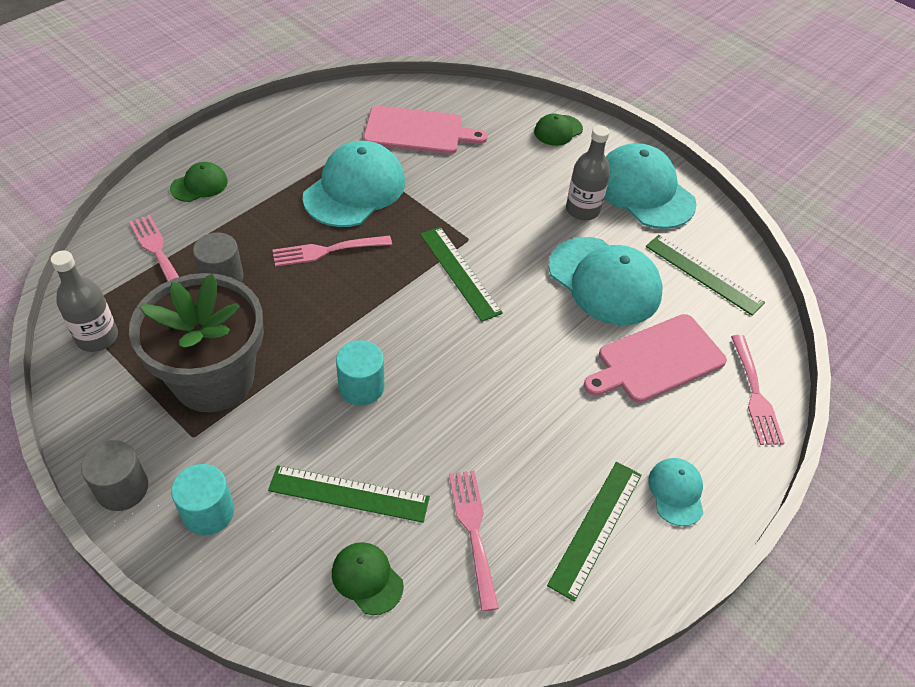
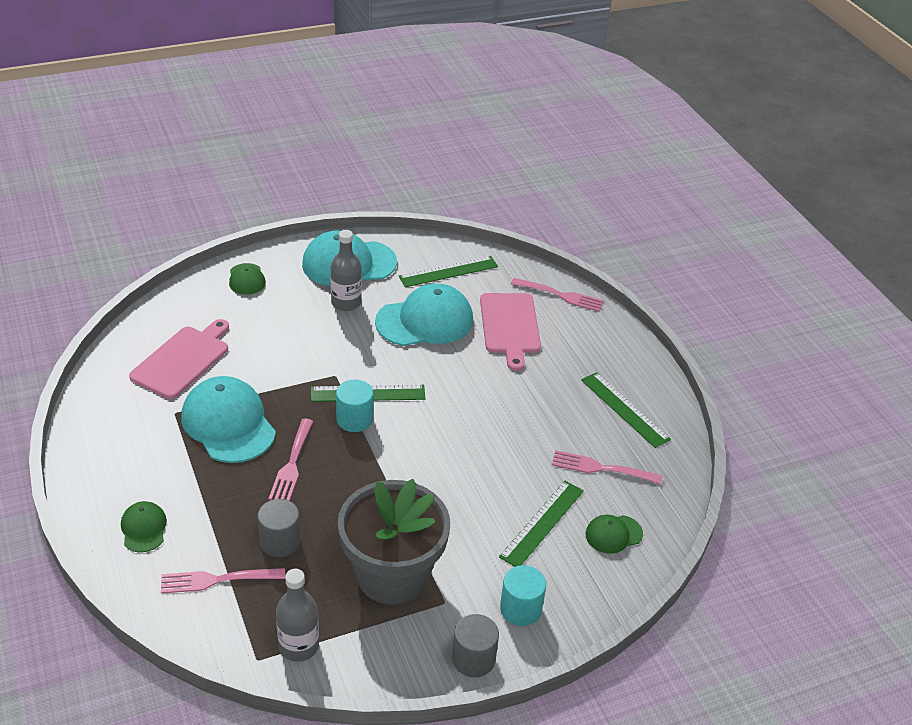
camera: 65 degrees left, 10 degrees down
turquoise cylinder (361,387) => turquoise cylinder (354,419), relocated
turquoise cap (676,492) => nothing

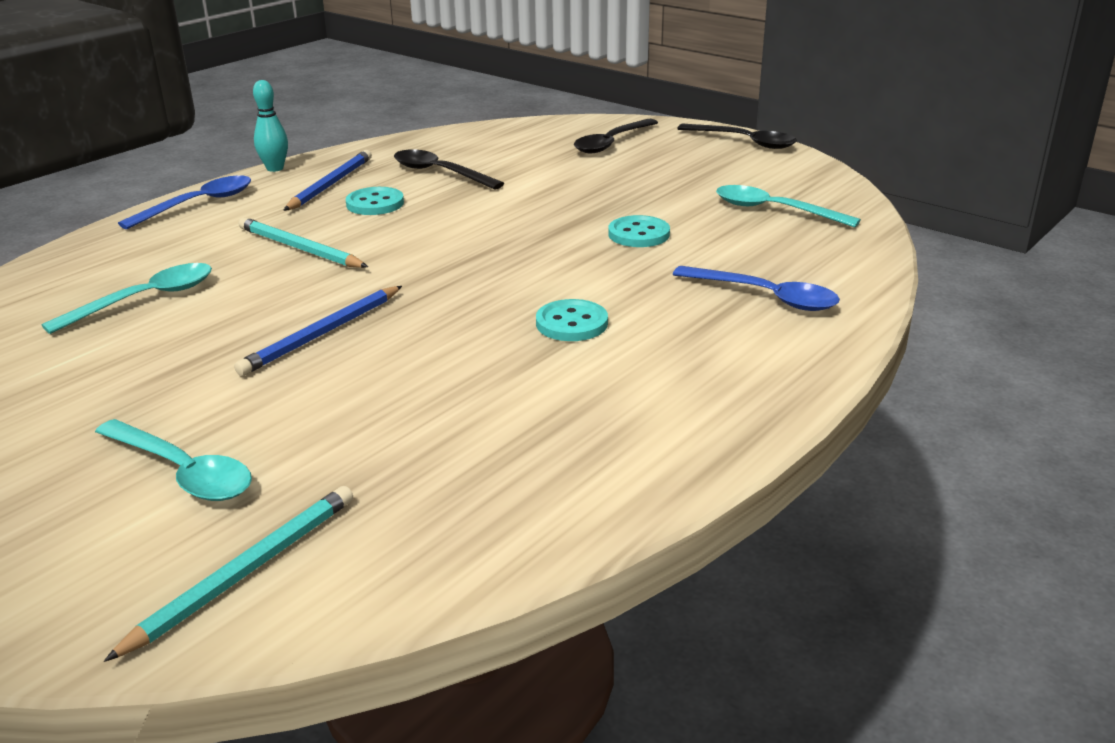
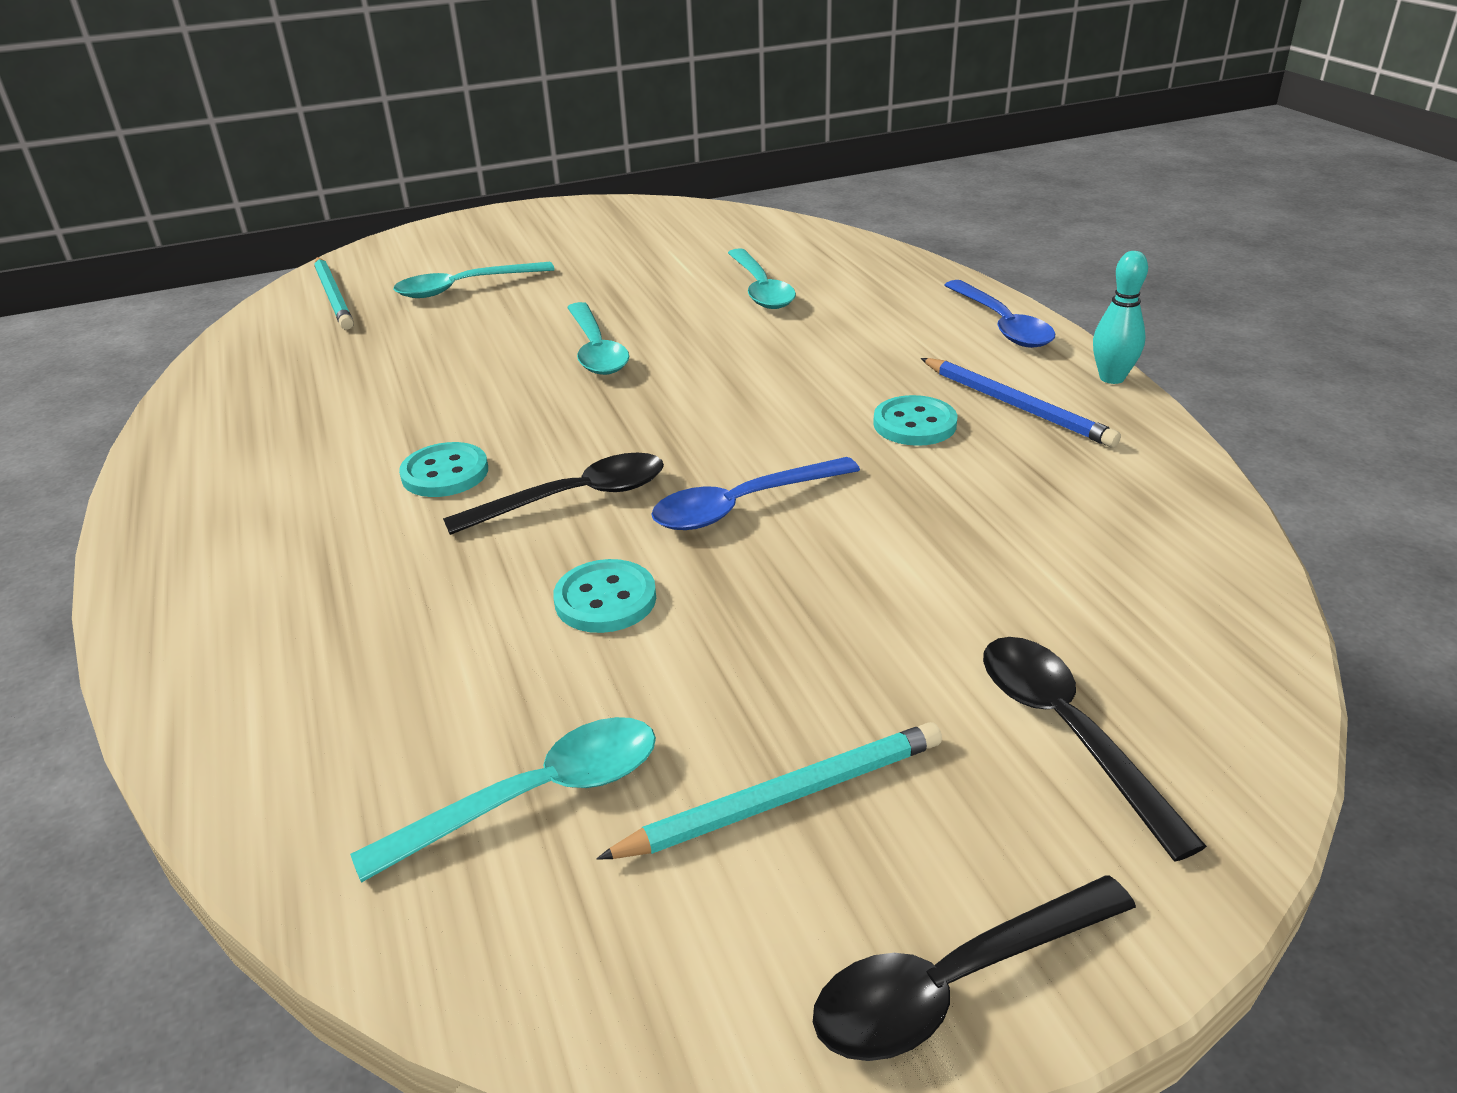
camera: 120 degrees right, 5 degrees up
blue pencil (322,334) => turquoise spoon (596,350)
turquoise pencil (299,248) => turquoise pencil (783,797), relocated
black spoon (439,173) => black spoon (575,498), relocated
blue spoon (766,297) => blue spoon (741,506), relocated

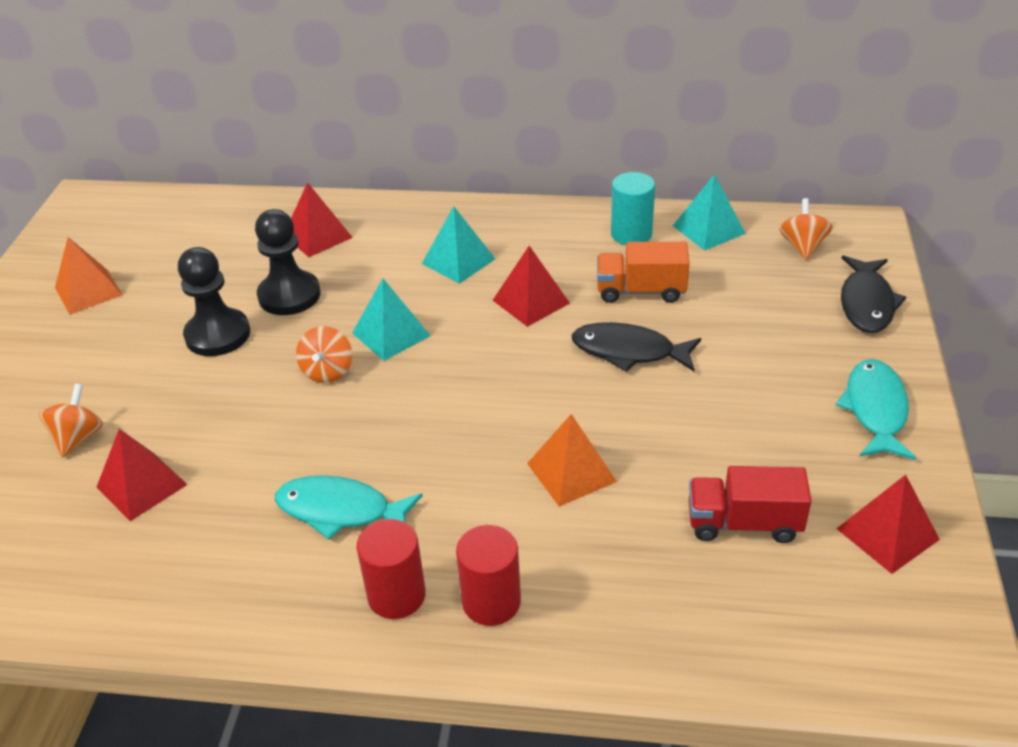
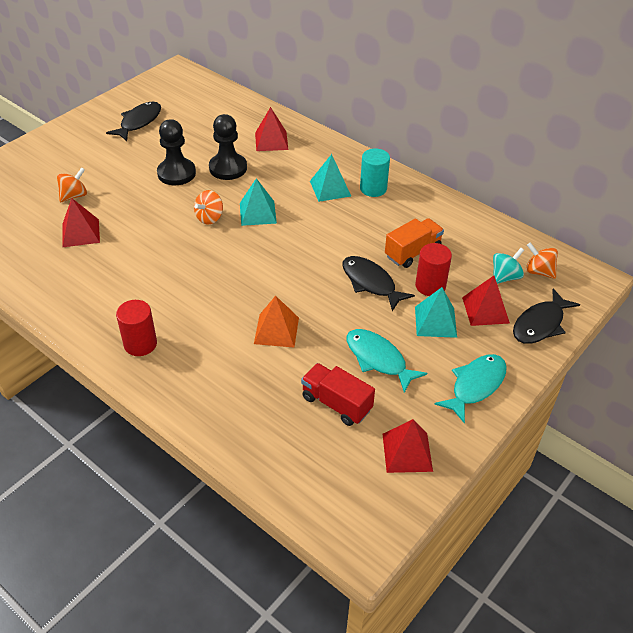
camera: 30 degrees right, 5 degrees up
orange pyramid (88,291) => black fish (139,122)
turquoise fish (340,510) => turquoise fish (378,359), relocated
red cylinder (491,602) => red cylinder (430,286), relocated
red pyramid (531,301) => red pyramid (485,310), relocated
orange truck (641,291) => orange truck (412,252), 105 degrees clockwise
turquoise cylinder (631,234) => turquoise cylinder (373,188), relocated
turquoise pyramid (708,229) => turquoise pyramid (435,322), relocated
orange spinning top (802,246) => orange spinning top (538,271), 90 degrees counterclockwise
nothing => turquoise spinning top (505,277)

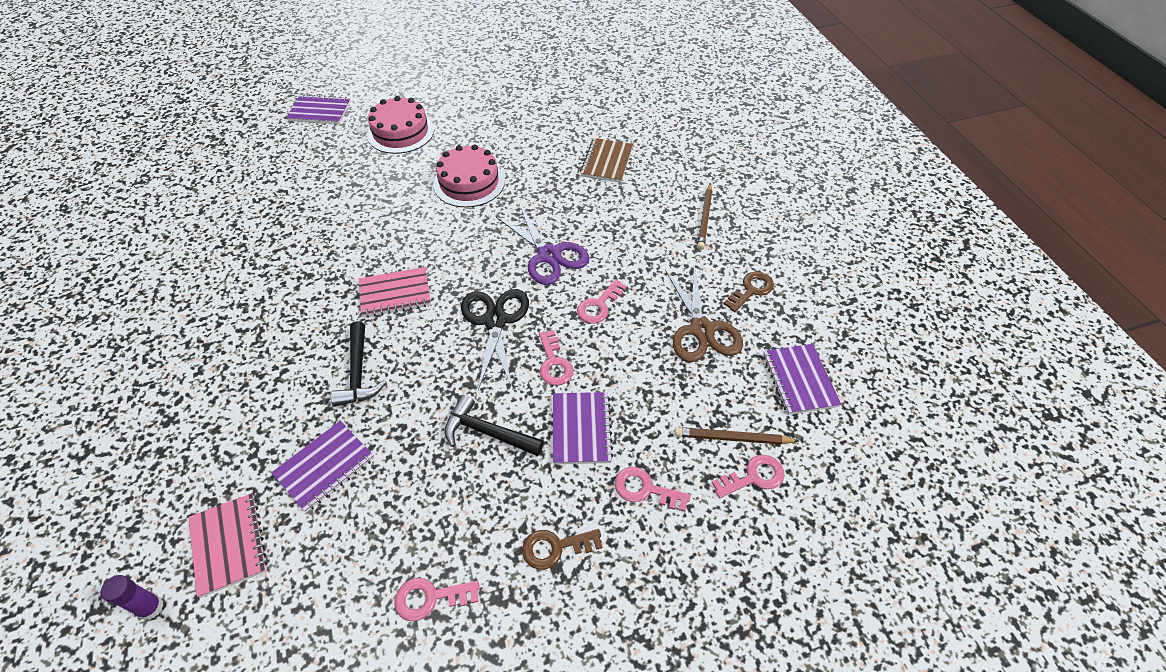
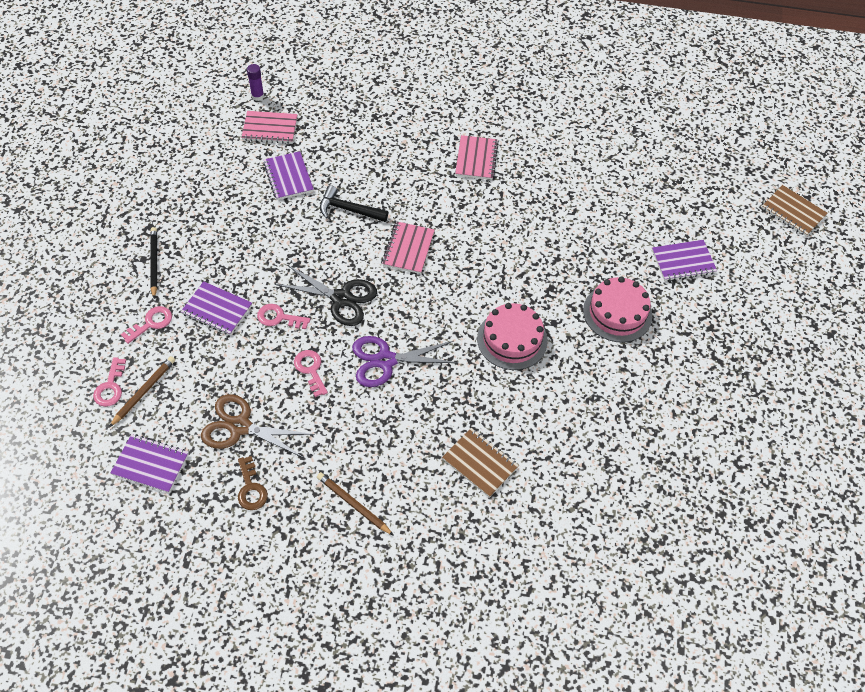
camera: 115 degrees right, 5 degrees up
purple notebook (320,111) => purple notebook (683,262), 45 degrees clockwise
pink key (430,598) => nothing
black hammer (487,432) => nothing
brown key (555,547) => black pencil (154,263)
nothing => pink notebook (476,159)
nothing => brown notebook (793,212)

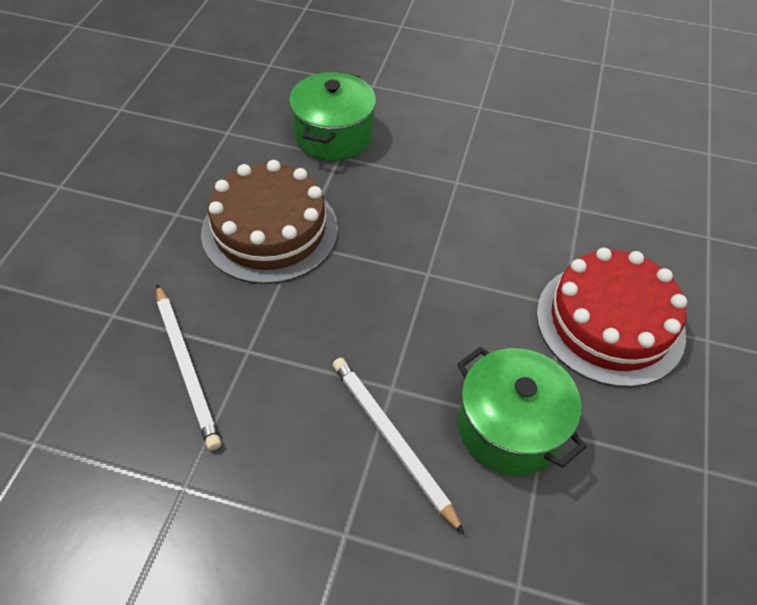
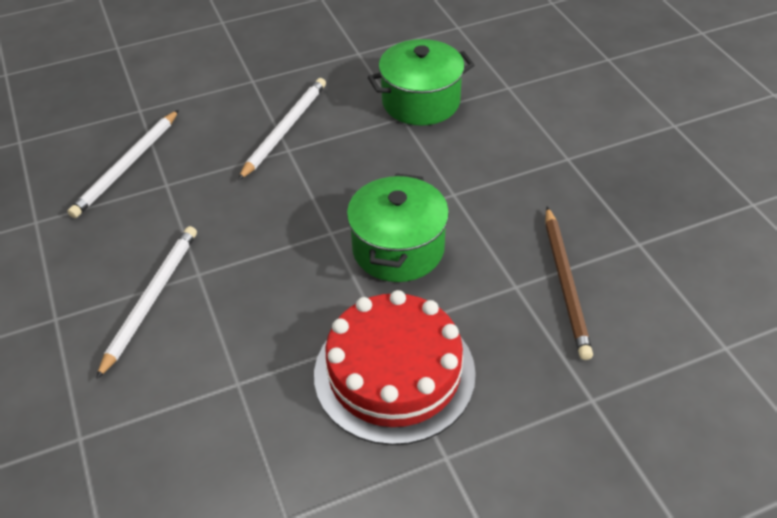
camera: 55 degrees right, 5 degrees down
brown cake (270,230) => white pencil (285,129)
green pot (509,428) => green pot (398,249), relocated
nothing => brown pencil (565,284)

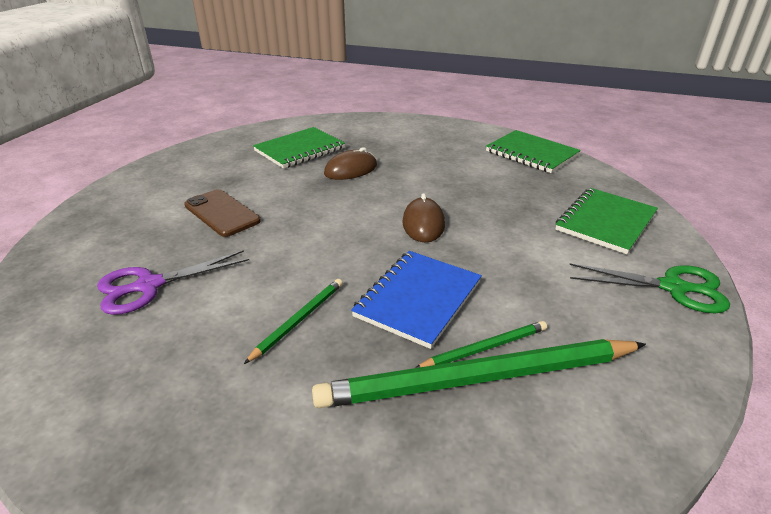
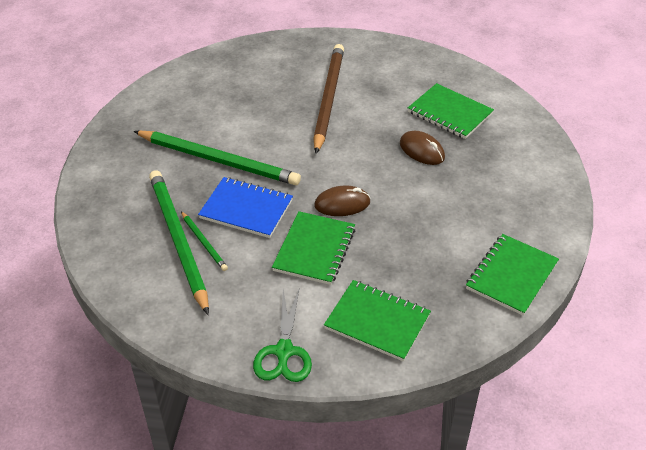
camera: 80 degrees right, 10 degrees up
purple scissors (148,286) => nothing
brown phone (221,213) => brown pencil (328,99)
green pencil (299,320) => green pencil (218,160), x2.16
nothing => green notebook (314,250)

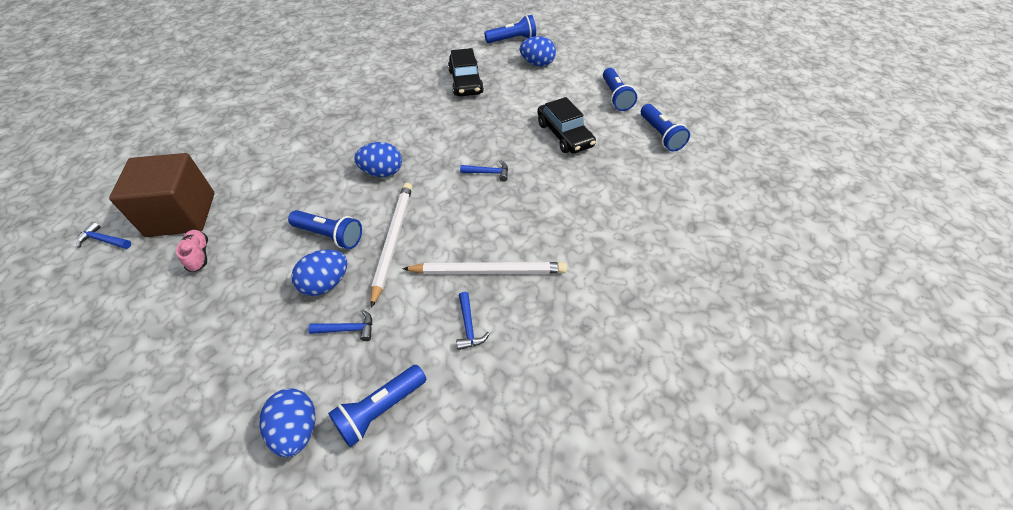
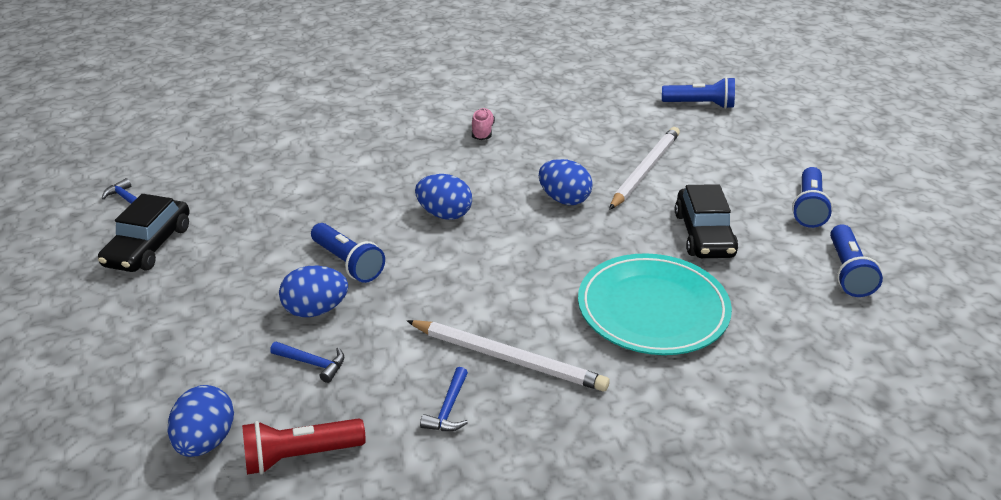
camera: 25 degrees right, 15 degrees down
brown cube (181,214) => nothing
pink shoe (199,255) => pink shoe (482,132), relocated
blue flashlight (380,410) => red flashlight (300,456)
white pencil (393,240) => white pencil (645,170), relocated
black car (465,82) => black car (149,246), relocated
blue hammer (488,173) => nothing
blue egg (537,64) => blue egg (564,199), relocated
nothing => turquoise plate (652,309)

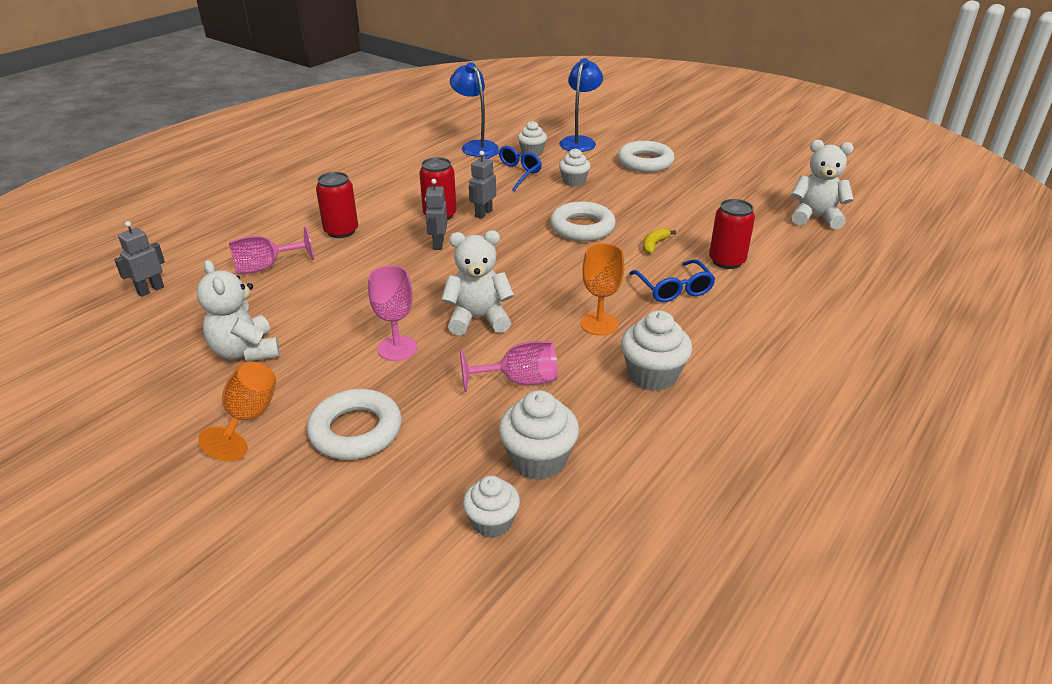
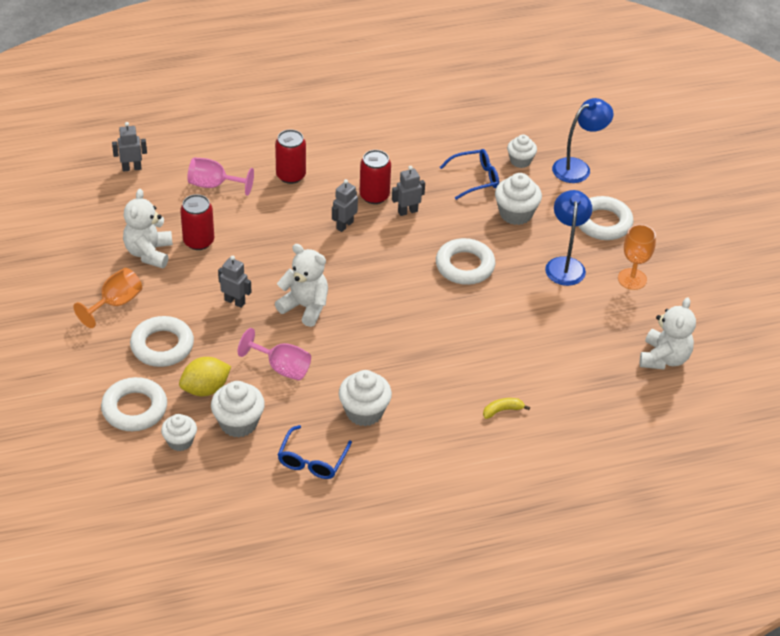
camera: 35 degrees right, 10 degrees up
pink goblet (397,348) => grey robot (235,301)
blue lamp (475,146) => blue lamp (565,265), relocated
white cupcake (574,181) => white cupcake (515,213), x1.52
orange goblet (599,324) => orange goblet (632,279), relocated
blue glasses (674,289) => blue glasses (312,460), relocated
yellow banana (654,245) => yellow banana (502,410), relocated
red can (726,261) => red can (198,241), relocated
white teddy bear (815,217) => white teddy bear (664,358), 60 degrees clockwise
nothing => white ring (134,409)
nothing => yellow lemon (205,389)

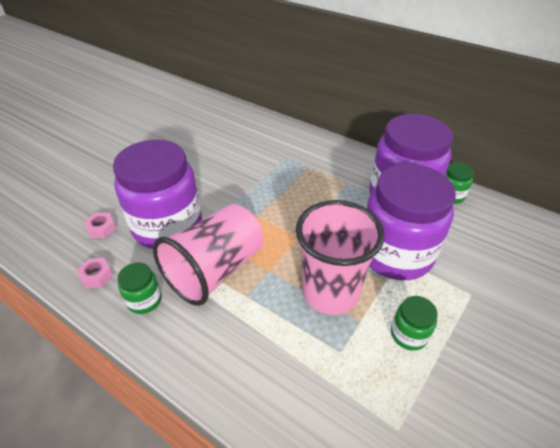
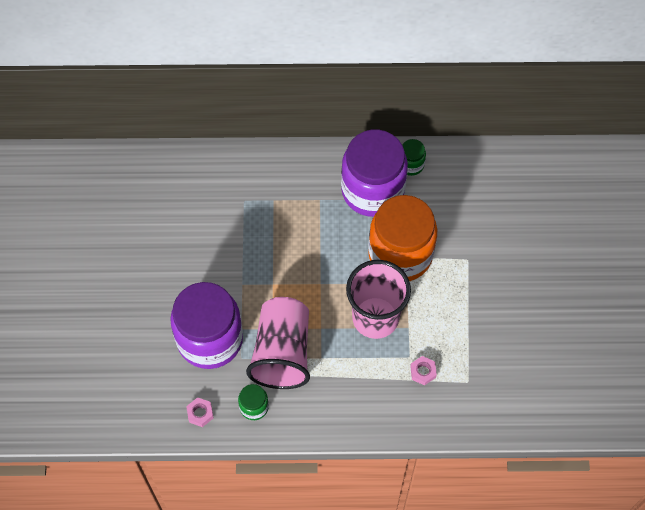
camera: 35 degrees left, 20 degrees up
pink nut (101,228) => pink nut (423,372), relocated
purple jar (395,253) => orange jar (400,254)
green jar (408,334) => nothing

